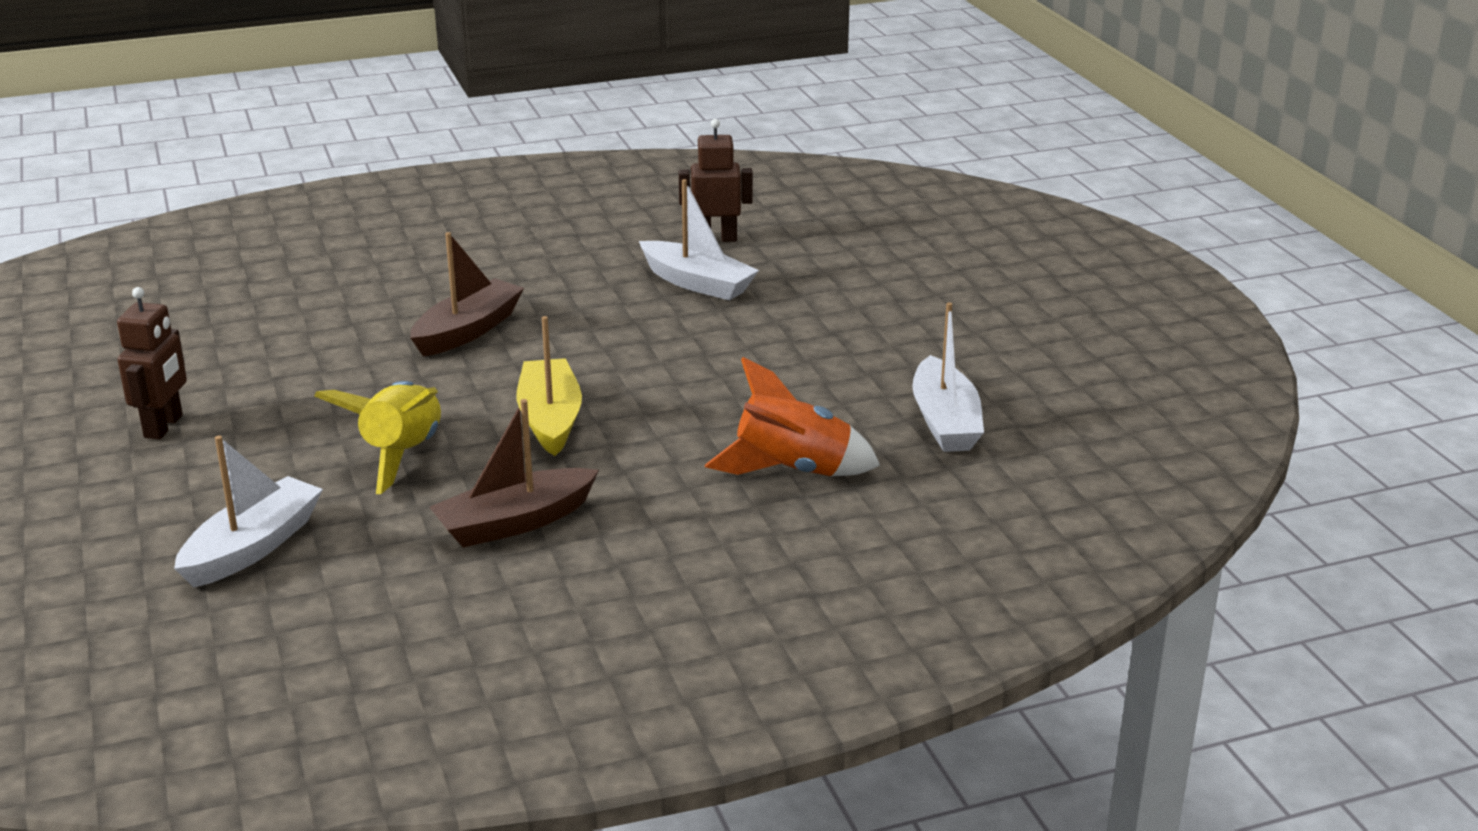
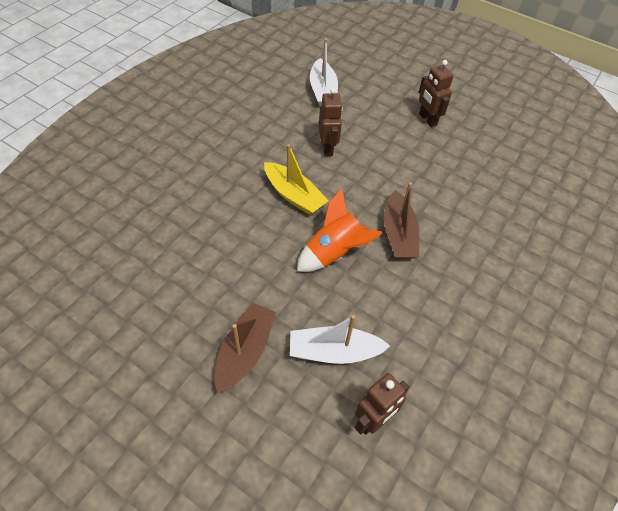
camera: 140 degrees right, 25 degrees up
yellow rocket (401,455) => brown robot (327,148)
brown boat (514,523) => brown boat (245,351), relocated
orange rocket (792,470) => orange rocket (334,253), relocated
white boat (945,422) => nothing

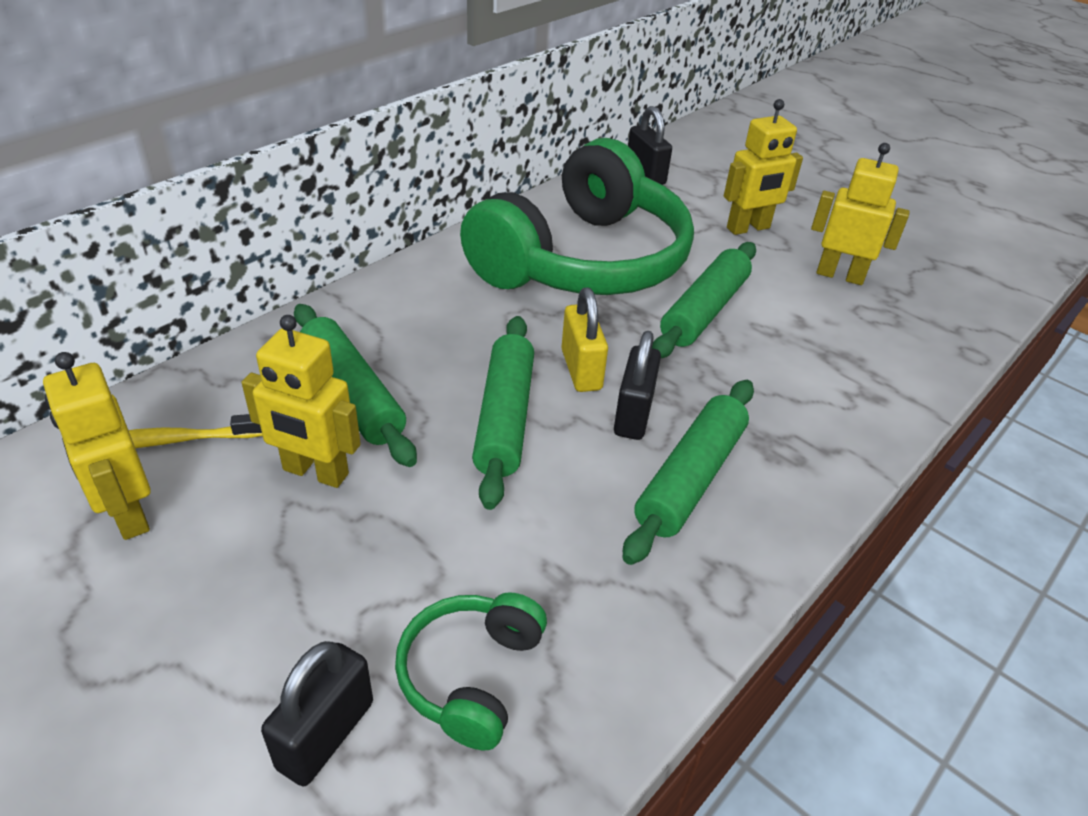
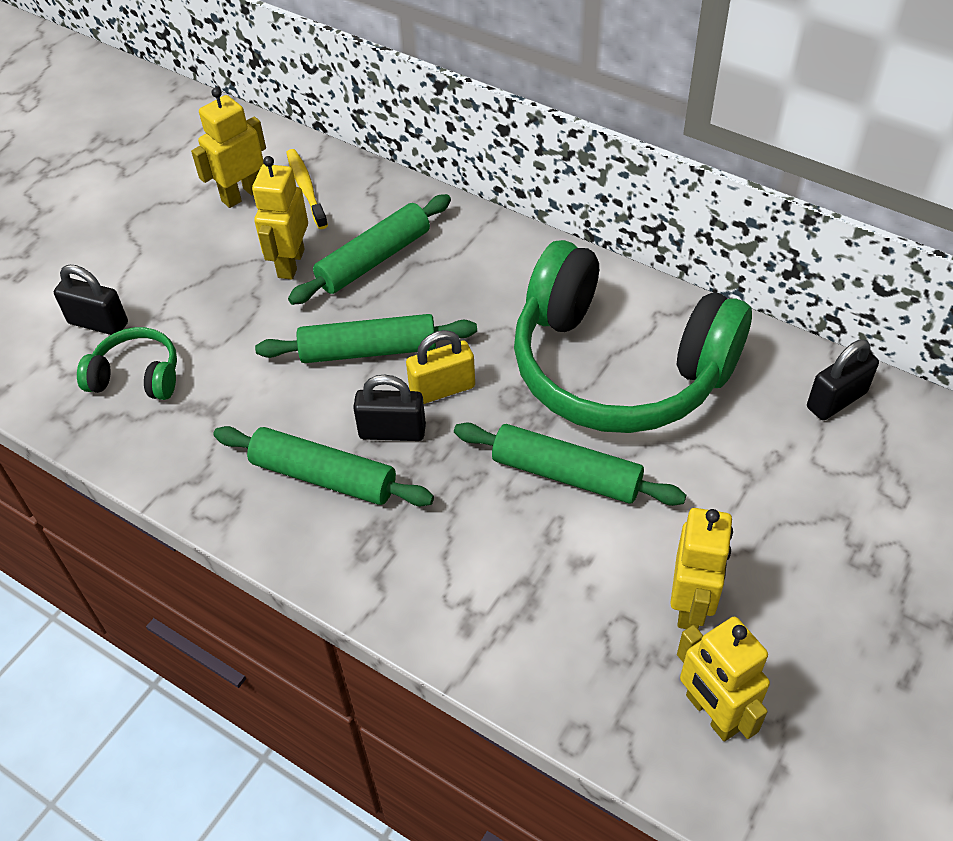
camera: 85 degrees right, 10 degrees up
yellow robot (748,228) => yellow robot (711,713), relocated

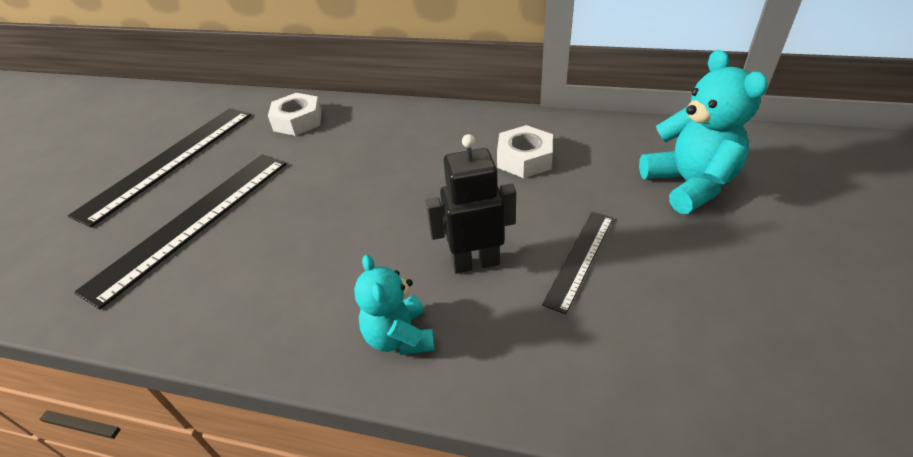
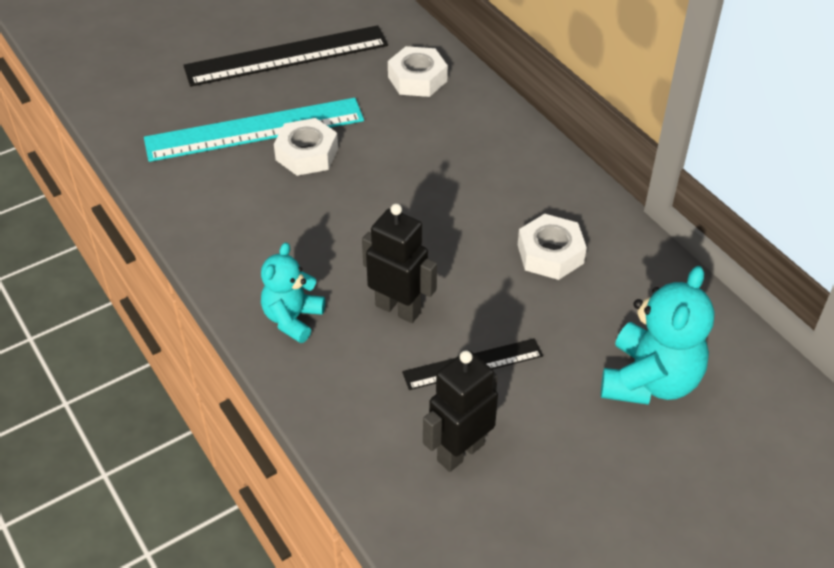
camera: 40 degrees right, 5 degrees up
black ruler (193,221) => turquoise ruler (255,130)
nothing => white nut (307,154)
nothing => black robot (460,452)

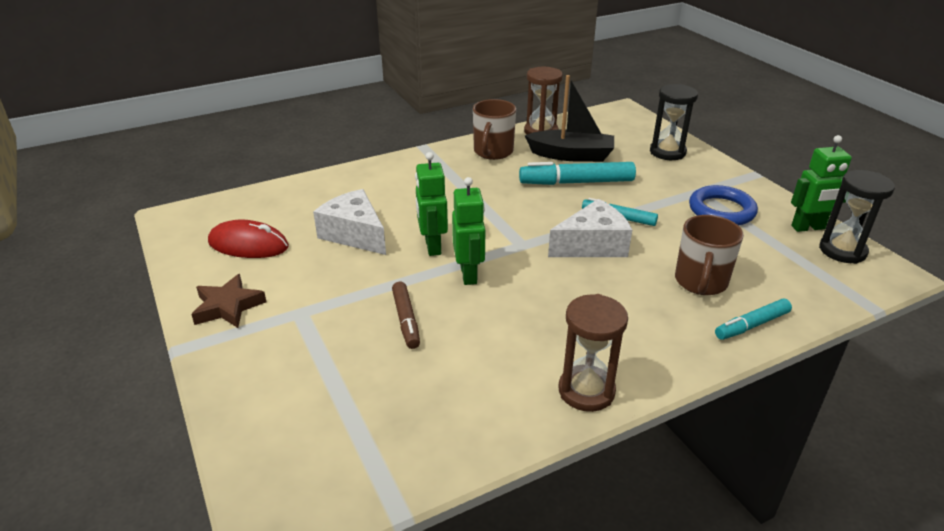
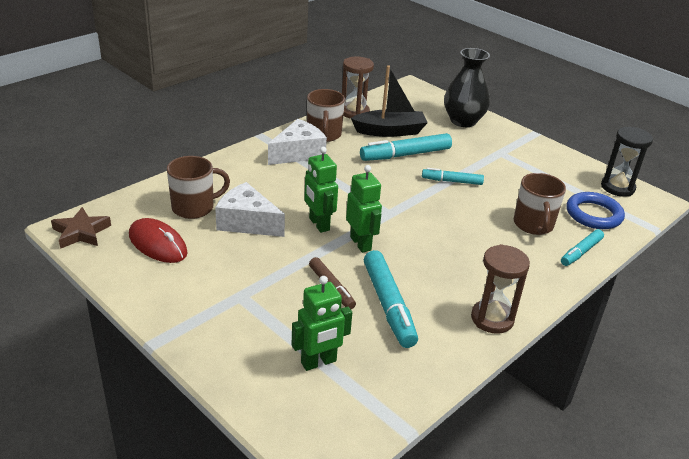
camera: 20 degrees left, 0 degrees up
brown star (228,306) => brown star (81,232), relocated
red mouse (248,245) => red mouse (157,244), 45 degrees clockwise
white cheese (592,245) => white cheese (298,153), relocated
black hourglass (667,152) => black vase (463,121)
blue ring (721,210) => blue ring (593,214), relocated
green robot (808,228) => green robot (319,362), relocated
nothing => brown mug (194,208)
nothing => turquoise marker (388,305)

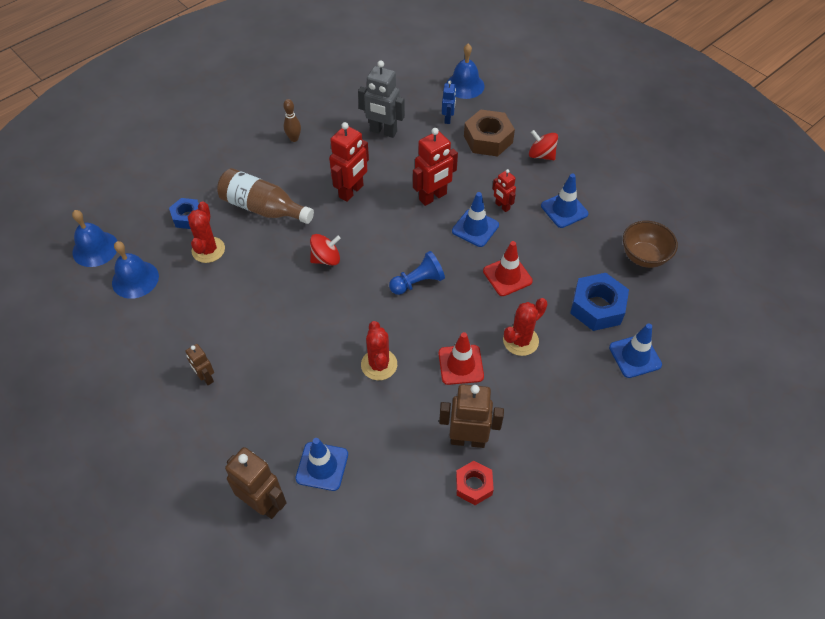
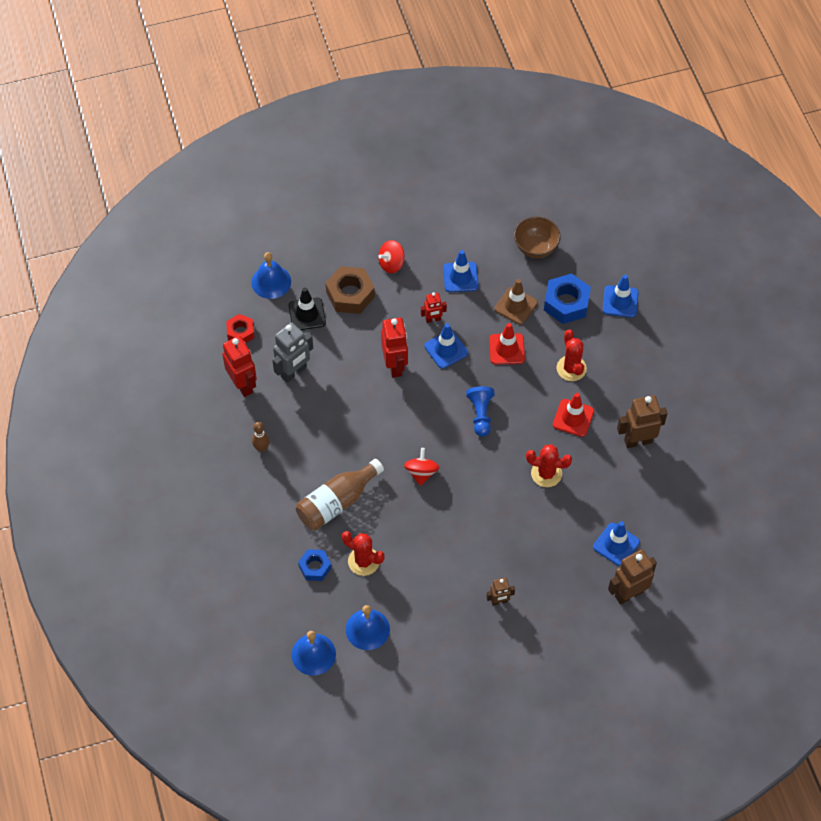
camera: 65 degrees left, 5 degrees up
red robot (351,191) => red robot (243,385), relocated
brown robot (468,440) => brown robot (638,441), 45 degrees clockwise
blue robot (448,119) => black traffic cone (307,314)
red nut (474,485) => red nut (240,332), relocated
nothing => brown traffic cone (516,306)

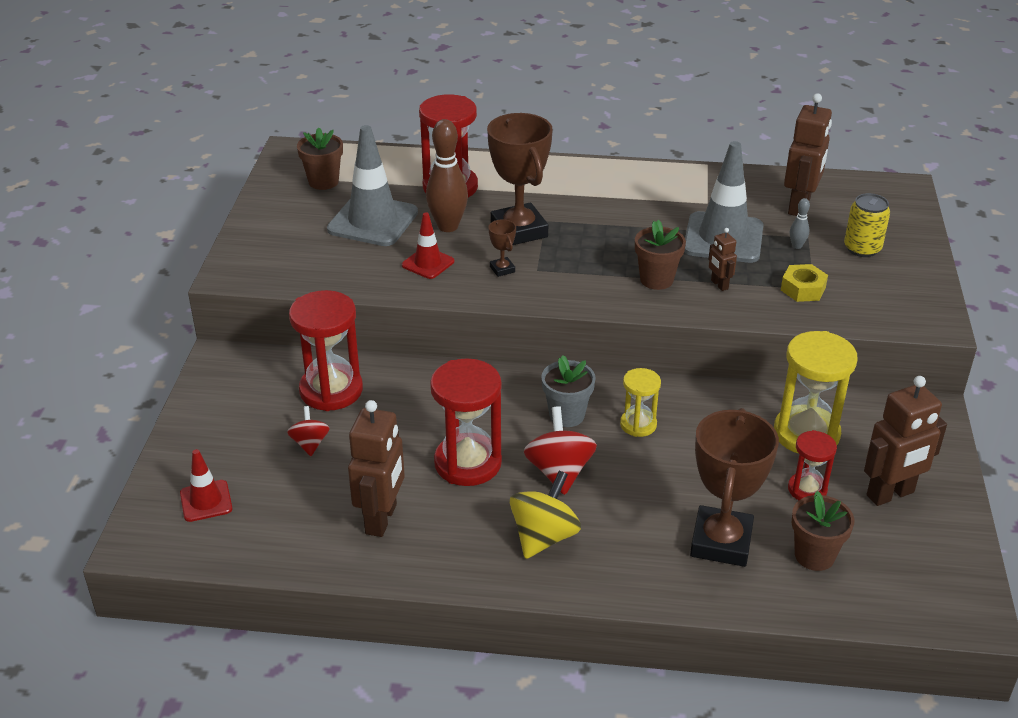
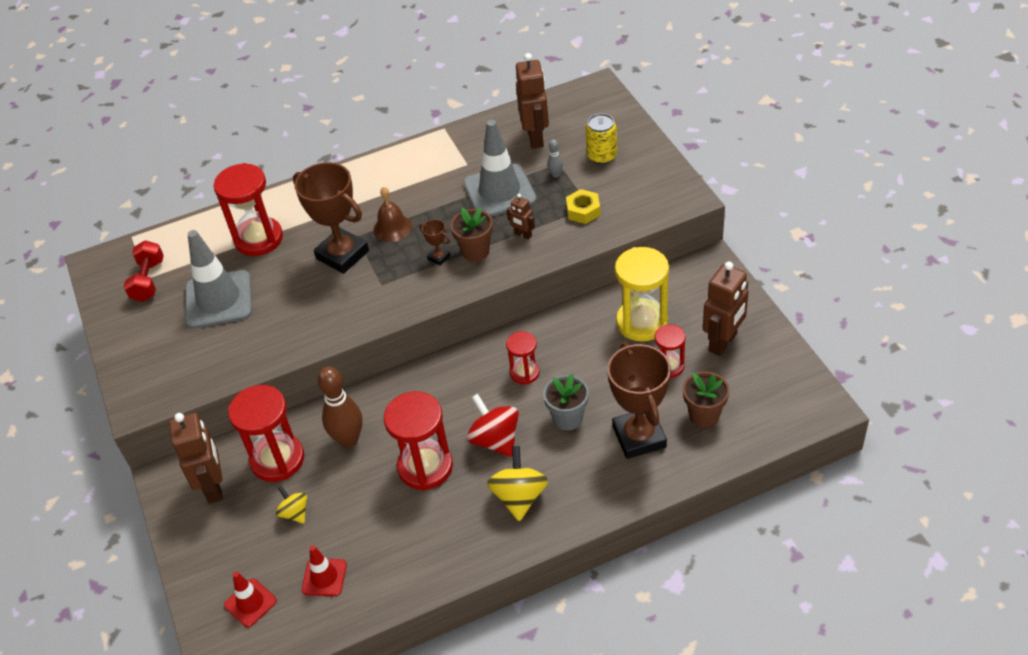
camera: 25 degrees left, 10 degrees up
red spinning top (310,443) => yellow spinning top (295,513)
brown flower pot (323,181) => red dumbbell (148,281)
brown robot (382,519) => brown robot (214,487), relocated
red traffic cone (428,263) => red traffic cone (324,577), relocated
brown bowling pin (448,226) => brown bowling pin (349,439), relocated
brown trophy (502,269) => brown trophy (439,257), relocated
grey flower pot (567,415) => grey flower pot (567,418), relocated
yellow hourglass (638,425) => red hourglass (524,373)
nothing => brown bell (392,228)

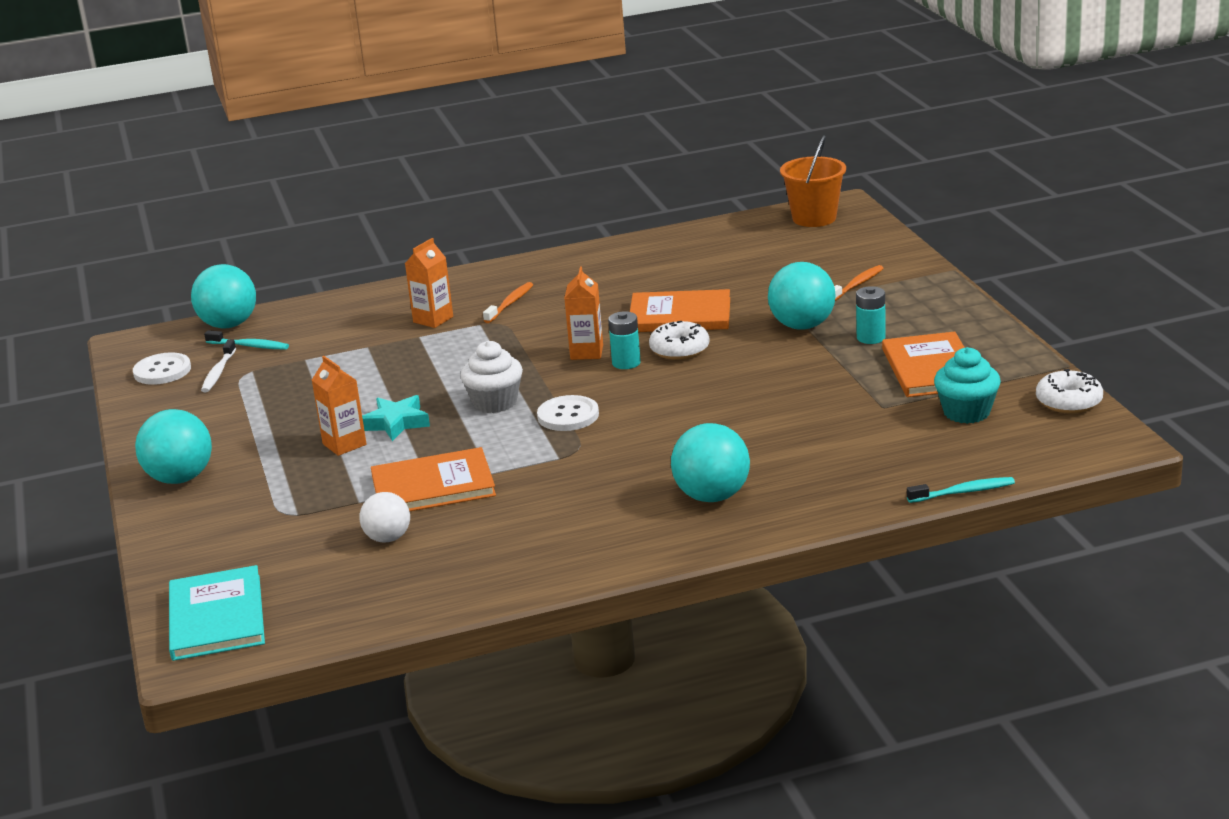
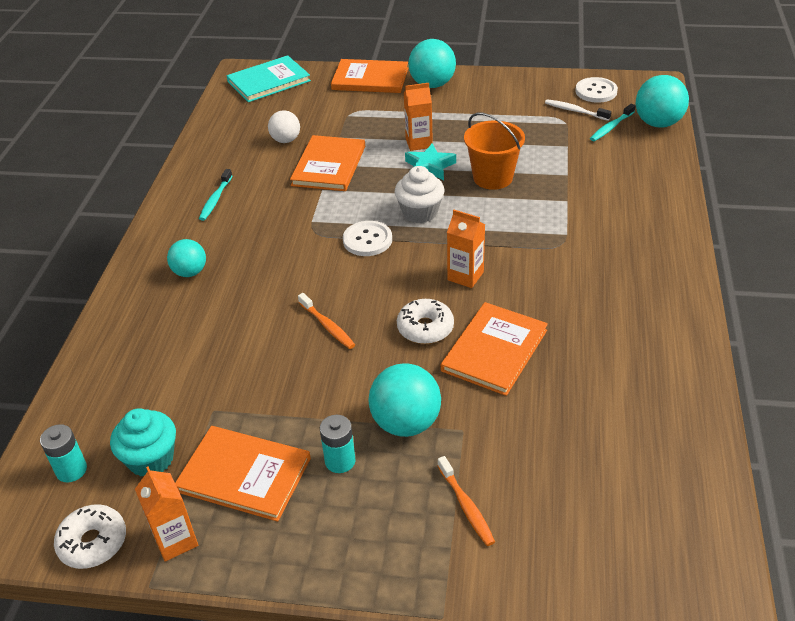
camera: 115 degrees right, 15 degrees up
turquoise book (216,617) => turquoise book (269,81), 45 degrees counterclockwise
orange carton (433,319) => orange carton (176,540), relocated
orange toothbrush (510,303) => orange toothbrush (327,326), relocated
turquoise battery (626,363) => turquoise battery (71,470), relocated
turquoise ball (712,496) => turquoise ball (190,272), x0.63
orange bucket (814,218) => orange bucket (493,177), relocated
turquoise toothbrush (963,492) => turquoise toothbrush (215,199), relocated
nothing => orange book (370,79)

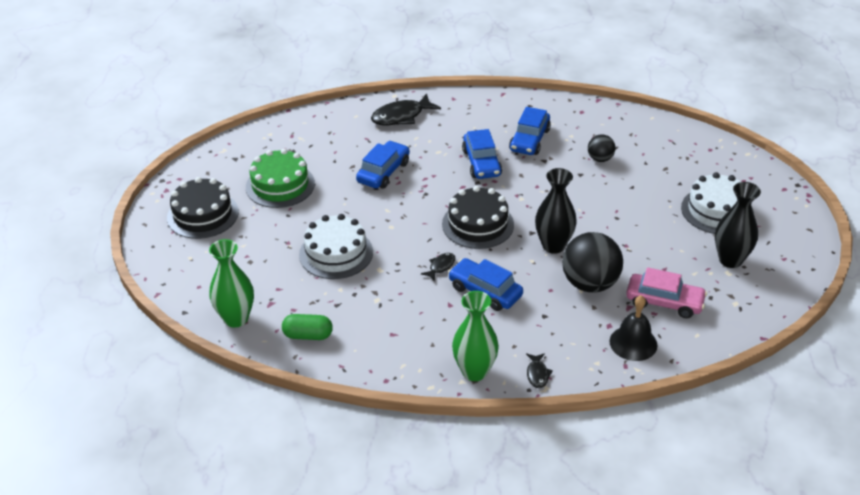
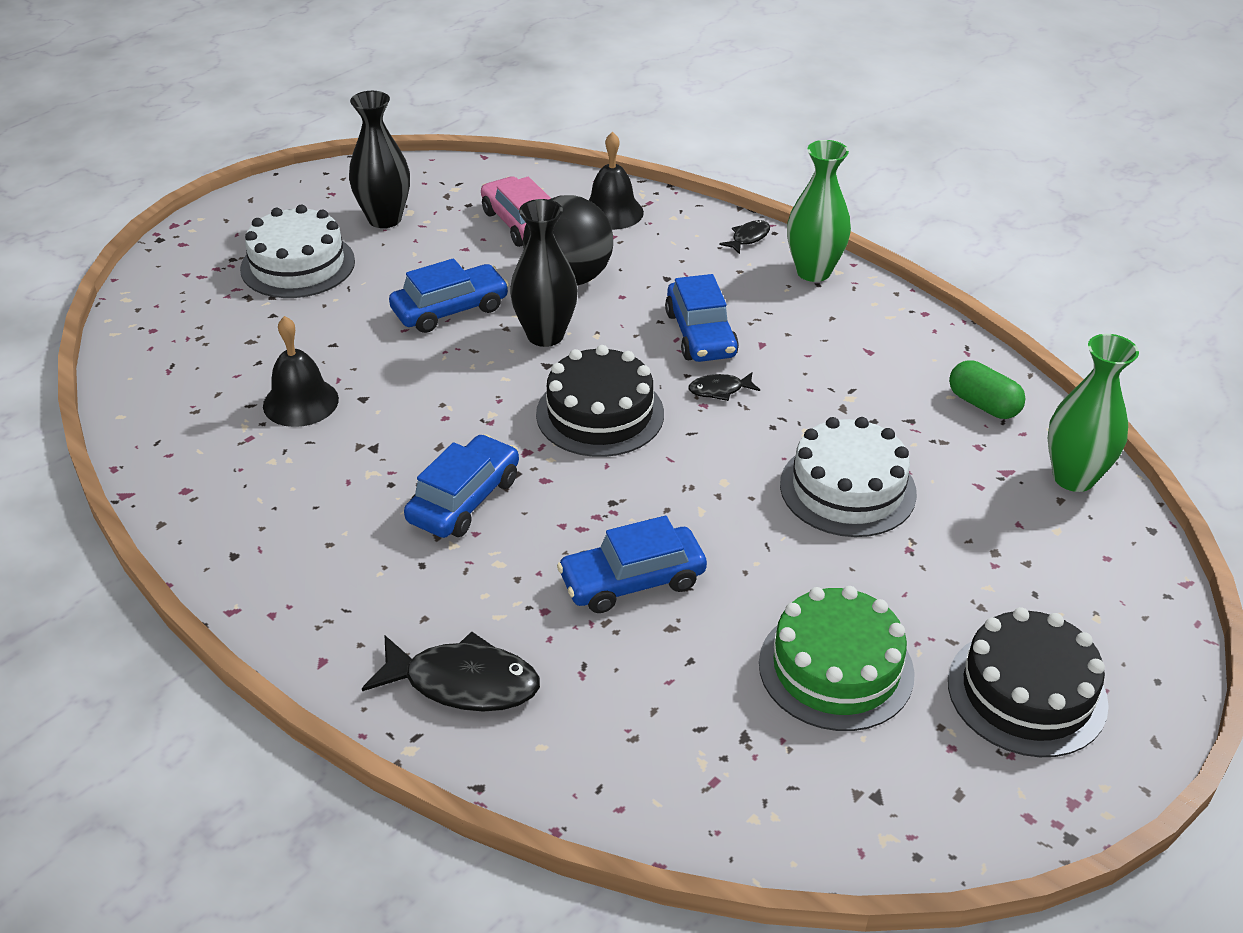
camera: 140 degrees left, 0 degrees up
blue car (529,140) => blue car (450,309), relocated
black ball (600,159) => black bell (300,402)

